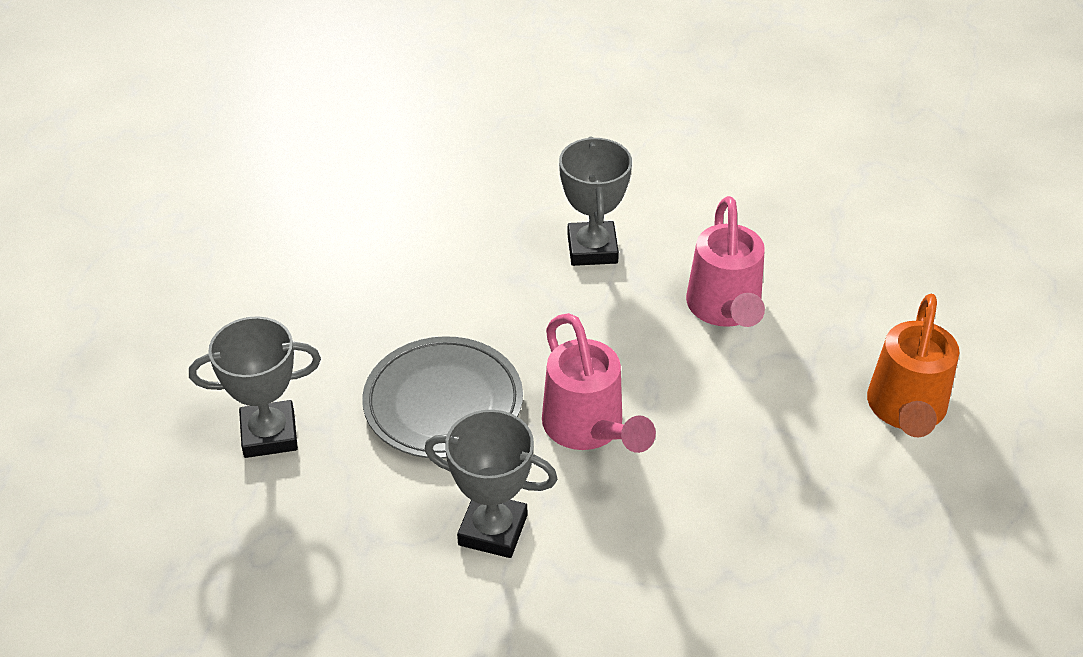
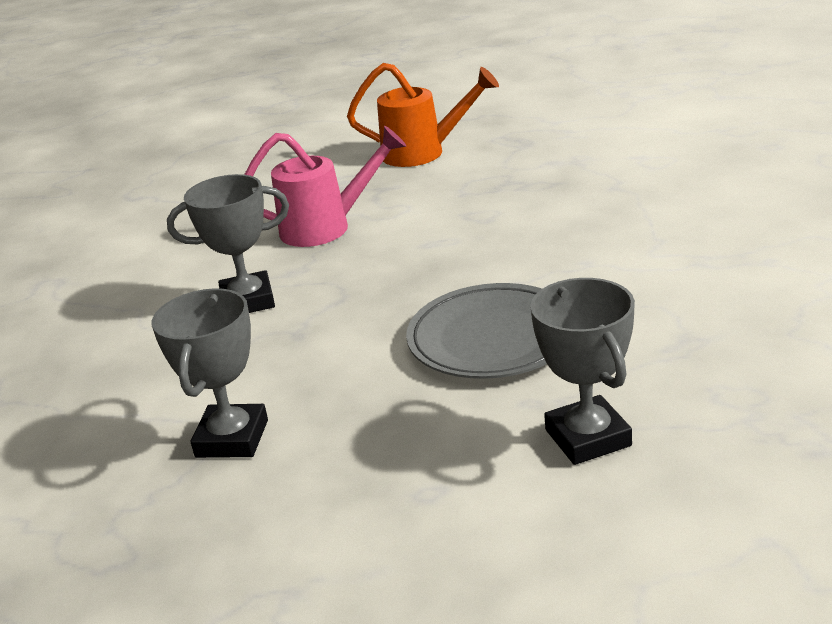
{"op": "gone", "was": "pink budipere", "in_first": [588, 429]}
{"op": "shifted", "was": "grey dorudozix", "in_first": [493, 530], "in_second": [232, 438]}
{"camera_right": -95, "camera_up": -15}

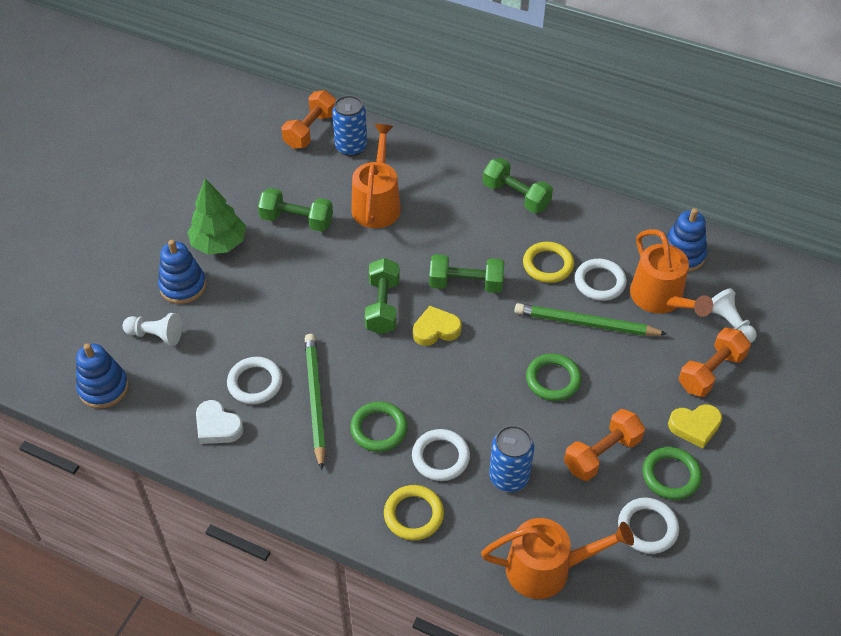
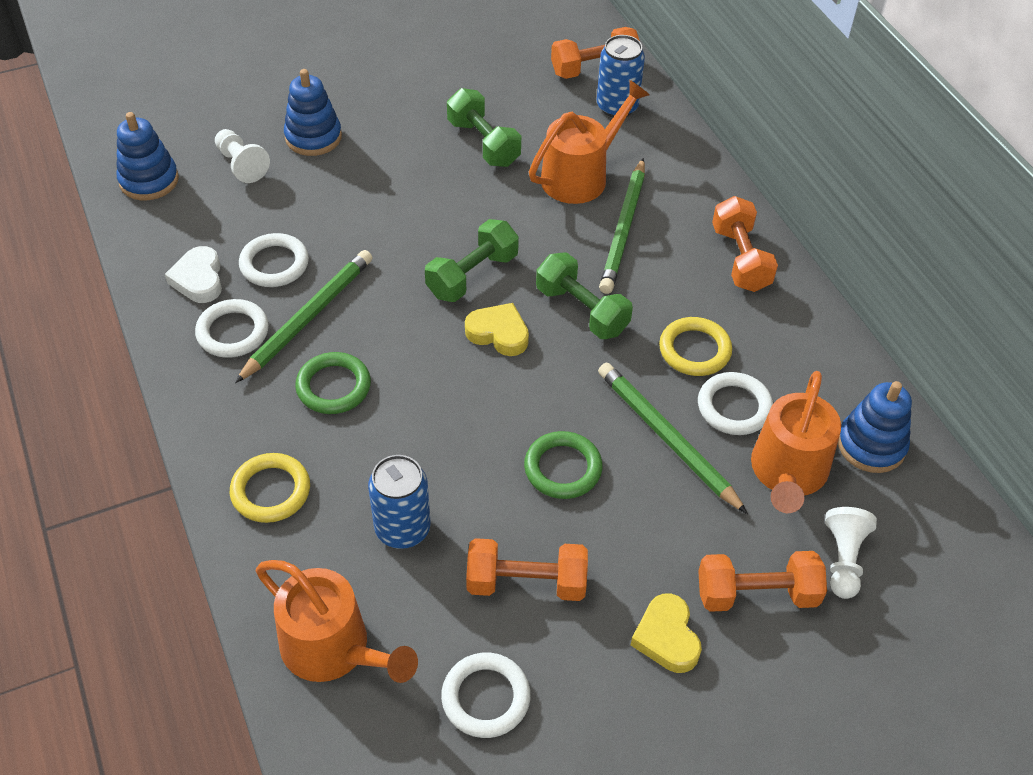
{"op": "gone", "was": "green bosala", "in_first": [219, 243]}
{"op": "gone", "was": "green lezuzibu", "in_first": [671, 475]}
{"op": "new", "now": "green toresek", "in_second": [623, 229]}
{"op": "shifted", "was": "white lezuzibu", "in_first": [440, 457], "in_second": [233, 332]}
{"op": "repainted", "was": "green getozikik", "now": "orange getozikik", "in_first": [516, 196], "in_second": [740, 259]}
{"op": "rotated", "was": "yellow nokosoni", "in_first": [695, 427], "in_second": [666, 637], "clockwise": 45}
{"camera_right": 40, "camera_up": 0}

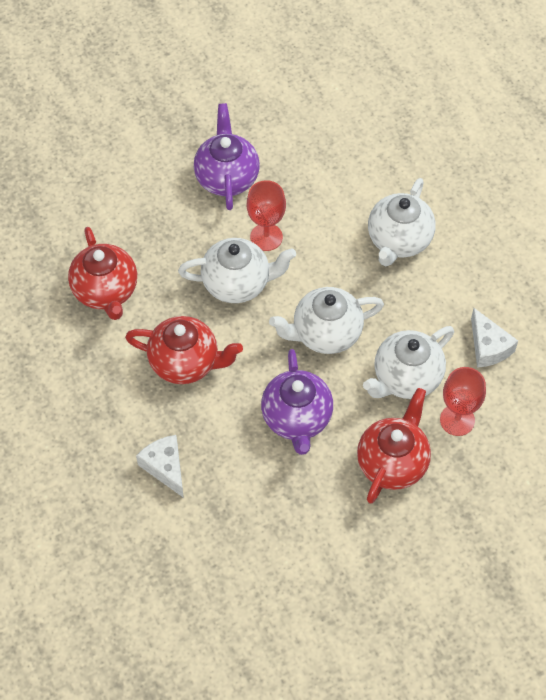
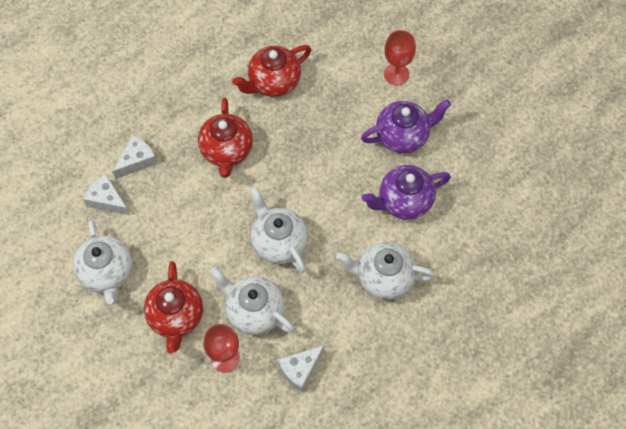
{"op": "new", "now": "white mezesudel", "in_second": [107, 200]}
{"op": "shifted", "was": "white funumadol", "in_first": [237, 283], "in_second": [107, 273]}
{"op": "shifted", "was": "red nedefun", "in_first": [266, 237], "in_second": [396, 74]}
{"op": "shifted", "was": "purple funumadol", "in_first": [297, 419], "in_second": [404, 201]}
{"op": "rotated", "was": "red funumadol", "in_first": [392, 462], "in_second": [176, 317], "clockwise": 75}
{"camera_right": 75, "camera_up": 5}

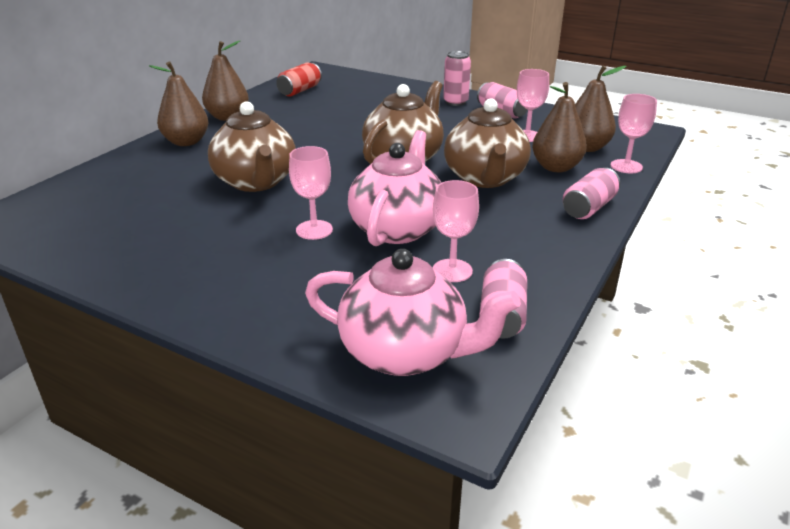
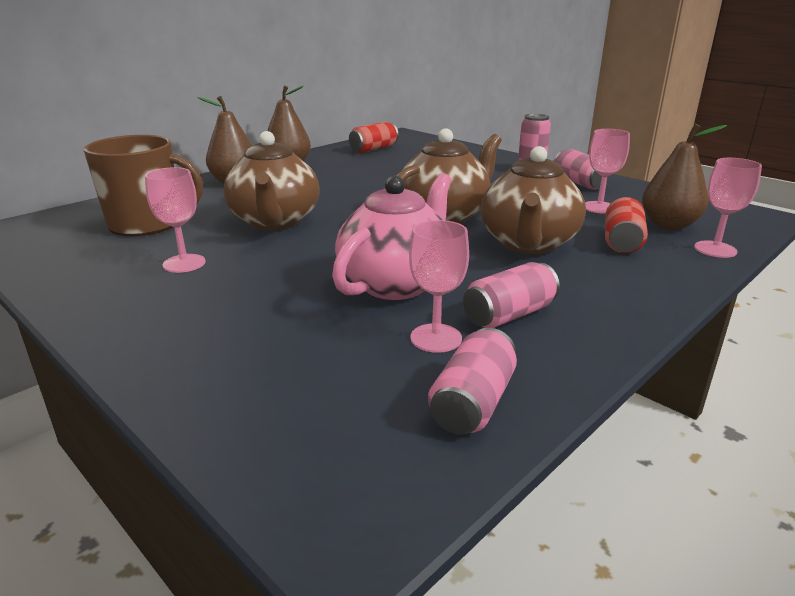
{"op": "gone", "was": "pink funumadol", "in_first": [405, 353]}
{"op": "new", "now": "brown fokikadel", "in_second": [147, 224]}
{"op": "shifted", "was": "pink nedefun", "in_first": [314, 230], "in_second": [184, 263]}
{"op": "shifted", "was": "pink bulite", "in_first": [589, 208], "in_second": [509, 315]}
{"op": "swapped", "was": "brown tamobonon", "now": "red bulite", "in_first": [556, 167], "in_second": [622, 241]}
{"camera_right": 15, "camera_up": -5}

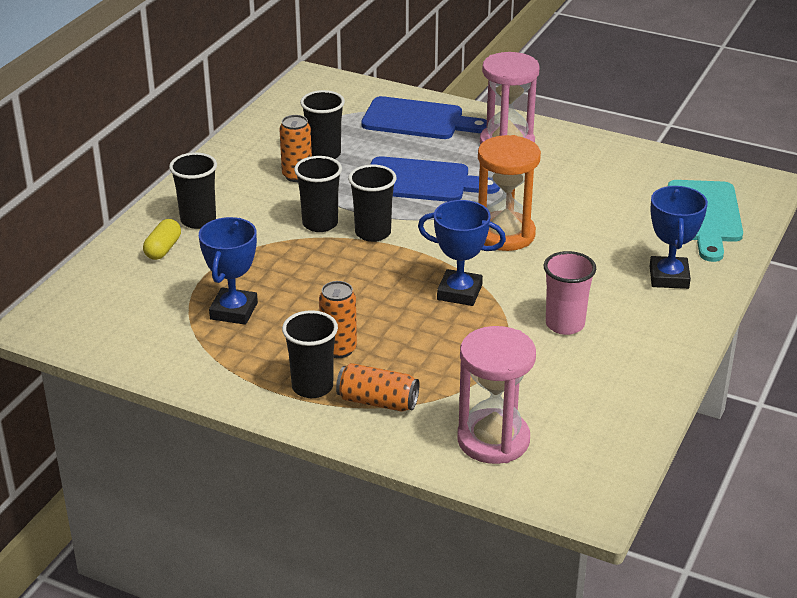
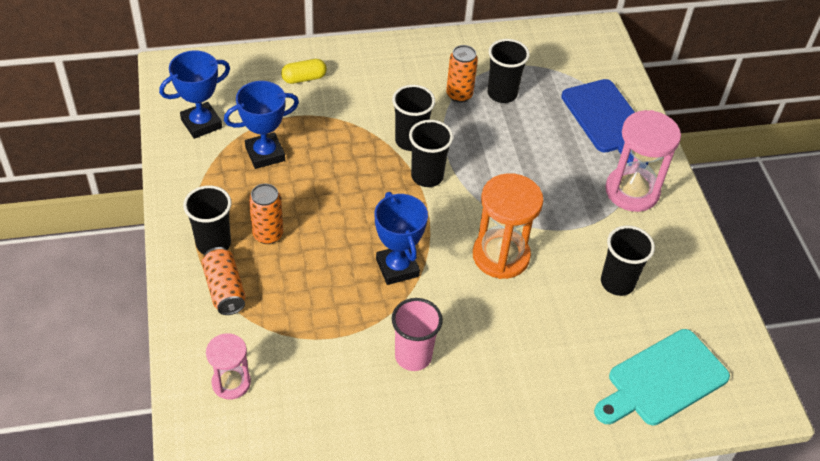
{"op": "gone", "was": "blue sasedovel", "in_first": [422, 181]}
{"op": "shifted", "was": "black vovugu", "in_first": [198, 220], "in_second": [617, 283]}
{"op": "shifted", "was": "blue dorudozix", "in_first": [669, 277], "in_second": [201, 124]}
{"op": "scaled", "was": "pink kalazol", "in_first": [493, 440], "in_second": [231, 383], "ratio": 0.6}
{"camera_right": 50, "camera_up": 15}

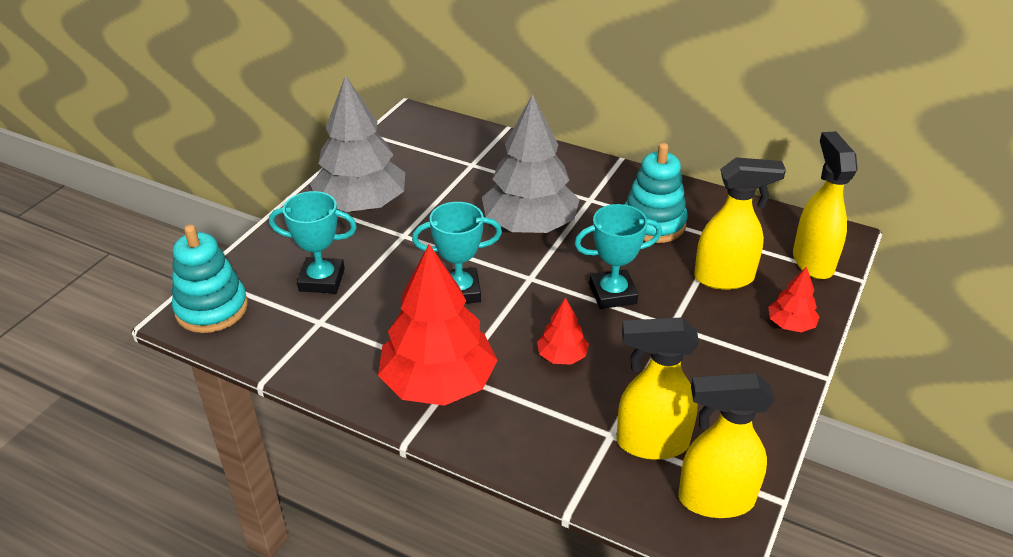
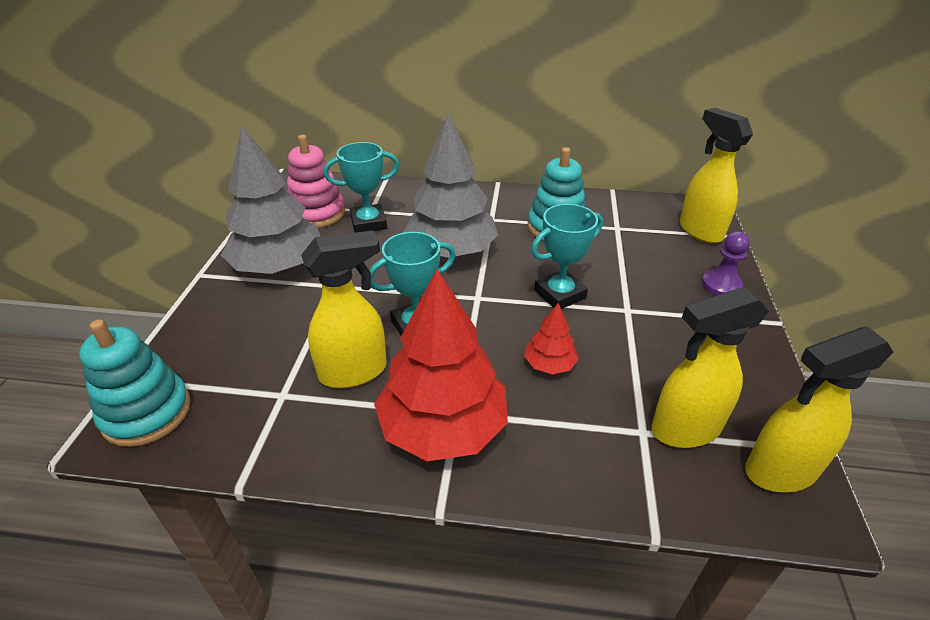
{"op": "new", "now": "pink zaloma", "in_second": [317, 213]}
{"op": "shifted", "was": "turquoise dorudozix", "in_first": [322, 280], "in_second": [368, 223]}
{"op": "shifted", "was": "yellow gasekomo", "in_first": [725, 278], "in_second": [354, 371]}
{"op": "swapped", "was": "red bosala", "now": "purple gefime", "in_first": [790, 325], "in_second": [721, 285]}
{"camera_right": -20, "camera_up": 0}

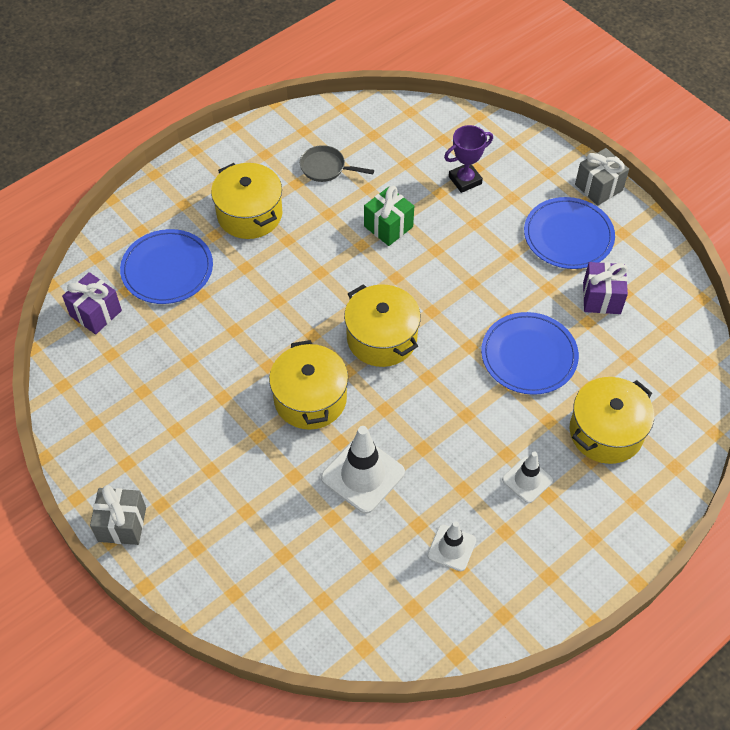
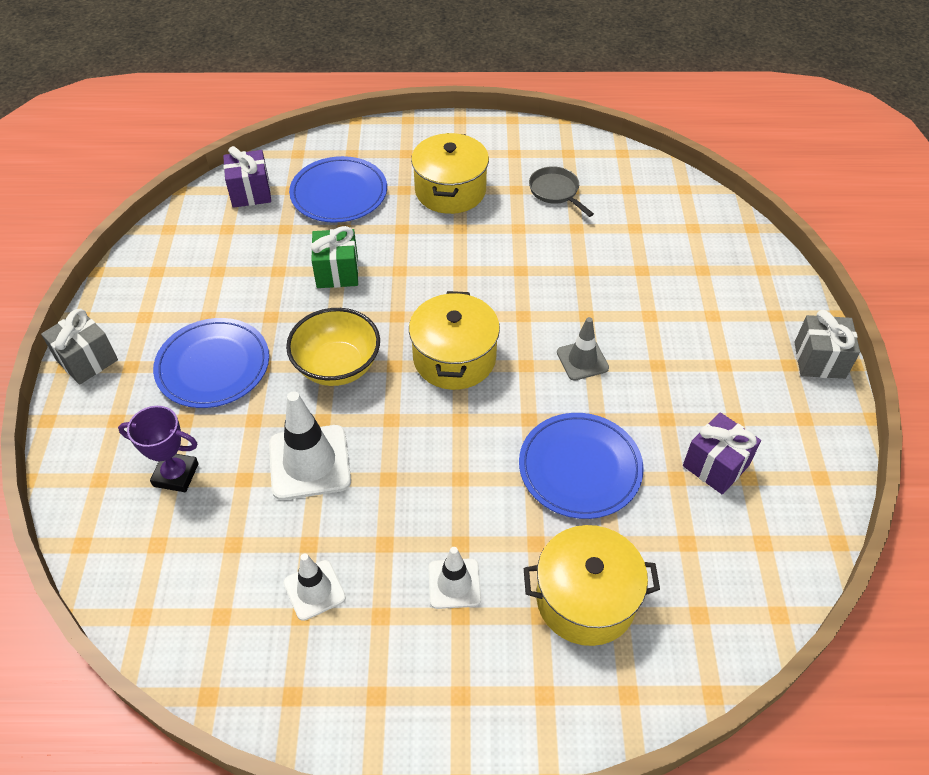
{"op": "new", "now": "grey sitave", "in_second": [582, 360]}
{"op": "shifted", "was": "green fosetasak", "in_first": [388, 226], "in_second": [337, 272]}
{"op": "shifted", "was": "purple dorudozix", "in_first": [465, 180], "in_second": [176, 475]}
{"op": "shifted", "was": "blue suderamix", "in_first": [568, 236], "in_second": [213, 366]}
{"op": "swapped", "was": "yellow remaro", "now": "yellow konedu", "in_first": [310, 399], "in_second": [337, 366]}
{"camera_right": 40, "camera_up": -5}

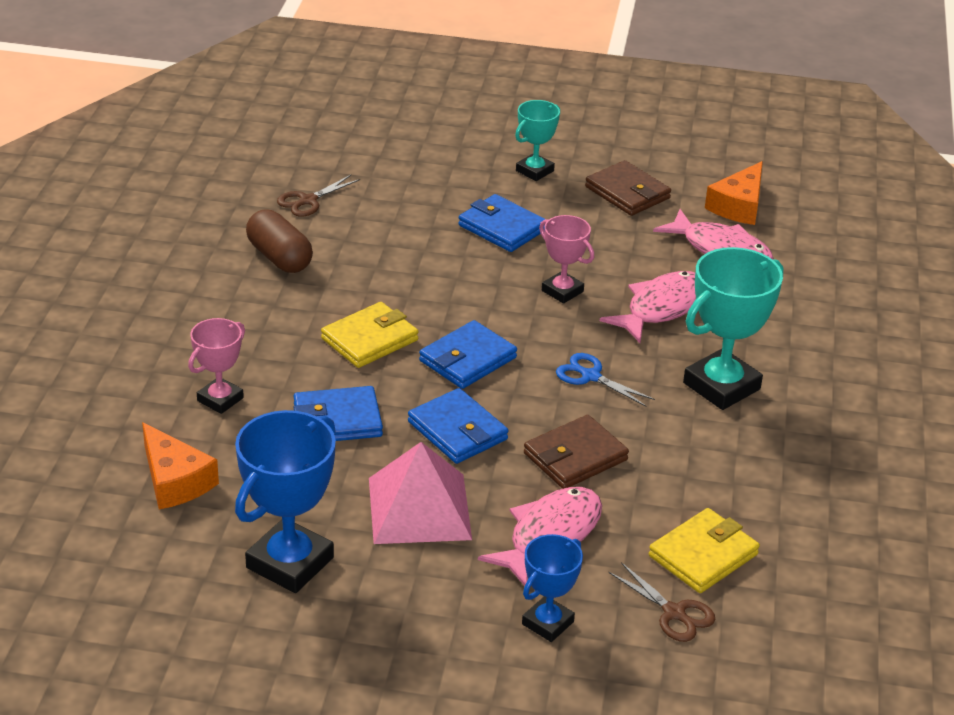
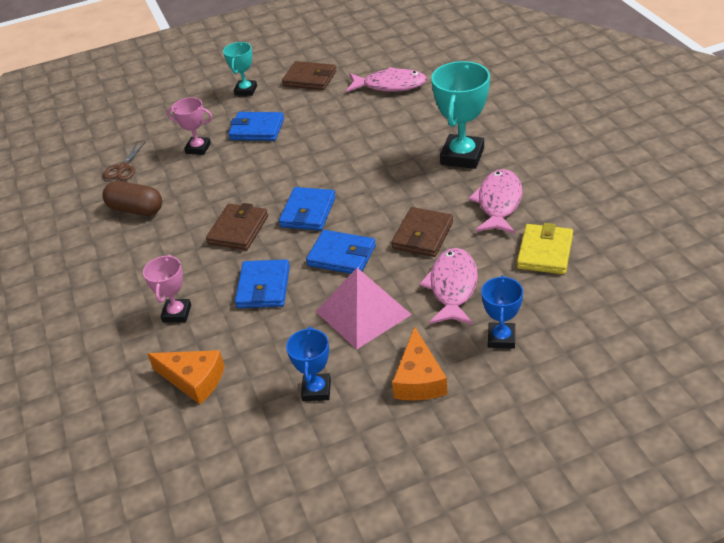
{"op": "gone", "was": "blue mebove", "in_first": [591, 376]}
{"op": "gone", "was": "brown mebove", "in_first": [674, 613]}
{"op": "shifted", "was": "pink dorudozix", "in_first": [562, 291], "in_second": [198, 148]}
{"op": "shifted", "was": "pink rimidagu", "in_first": [661, 308], "in_second": [498, 203]}
{"op": "shifted", "was": "orange mezesudel", "in_first": [738, 206], "in_second": [419, 379]}
{"op": "repainted", "was": "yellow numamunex", "now": "brown numamunex", "in_first": [370, 339], "in_second": [238, 230]}
{"op": "rotated", "was": "blue numamunex", "in_first": [337, 420], "in_second": [263, 287], "clockwise": -45}
{"op": "scaled", "was": "blue dorudozix", "in_first": [290, 563], "in_second": [316, 390], "ratio": 0.58}
{"camera_right": -25, "camera_up": 5}

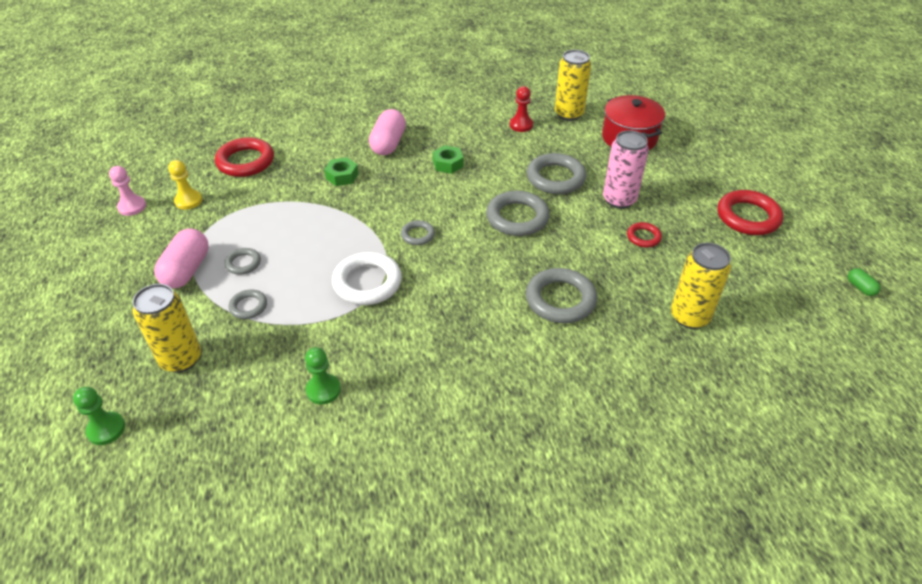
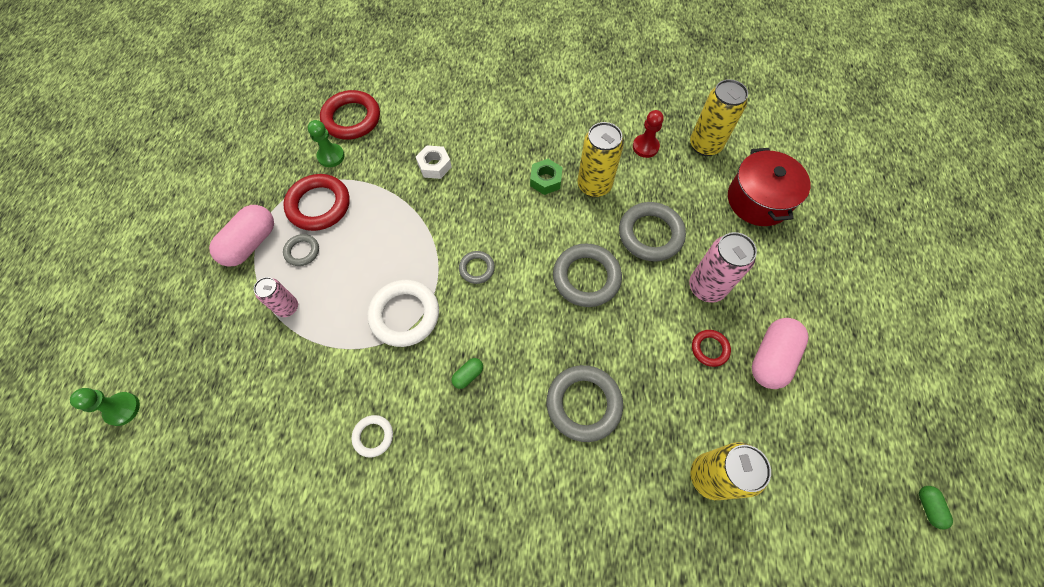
{"op": "gone", "was": "pink gefime", "in_first": [132, 207]}
{"op": "gone", "was": "yellow gefime", "in_first": [188, 201]}
{"op": "new", "now": "white lezuzibu", "in_second": [373, 436]}
{"op": "new", "now": "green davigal", "in_second": [468, 375]}
{"op": "shifted", "was": "yellow bulite", "in_first": [181, 359], "in_second": [594, 185]}
{"op": "shifted", "was": "green gefime", "in_first": [323, 390], "in_second": [331, 156]}
{"op": "shifted", "was": "pink davigal", "in_first": [388, 144], "in_second": [771, 358]}
{"op": "shifted", "was": "red lezuzibu", "in_first": [748, 217], "in_second": [319, 205]}
{"op": "swapped", "was": "grey lezuzibu", "now": "pink bulite", "in_first": [248, 306], "in_second": [287, 307]}
{"op": "repainted", "was": "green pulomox", "now": "white pulomox", "in_first": [342, 176], "in_second": [434, 166]}
{"camera_right": 20, "camera_up": 20}

